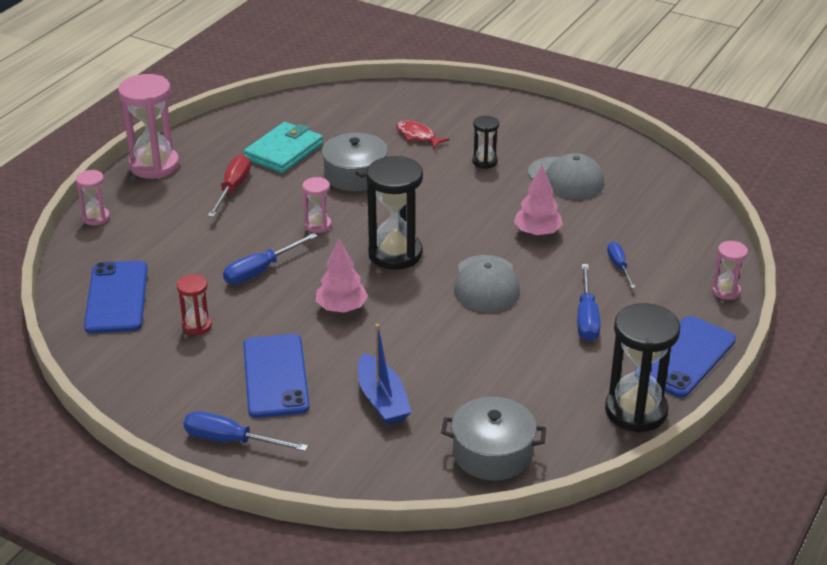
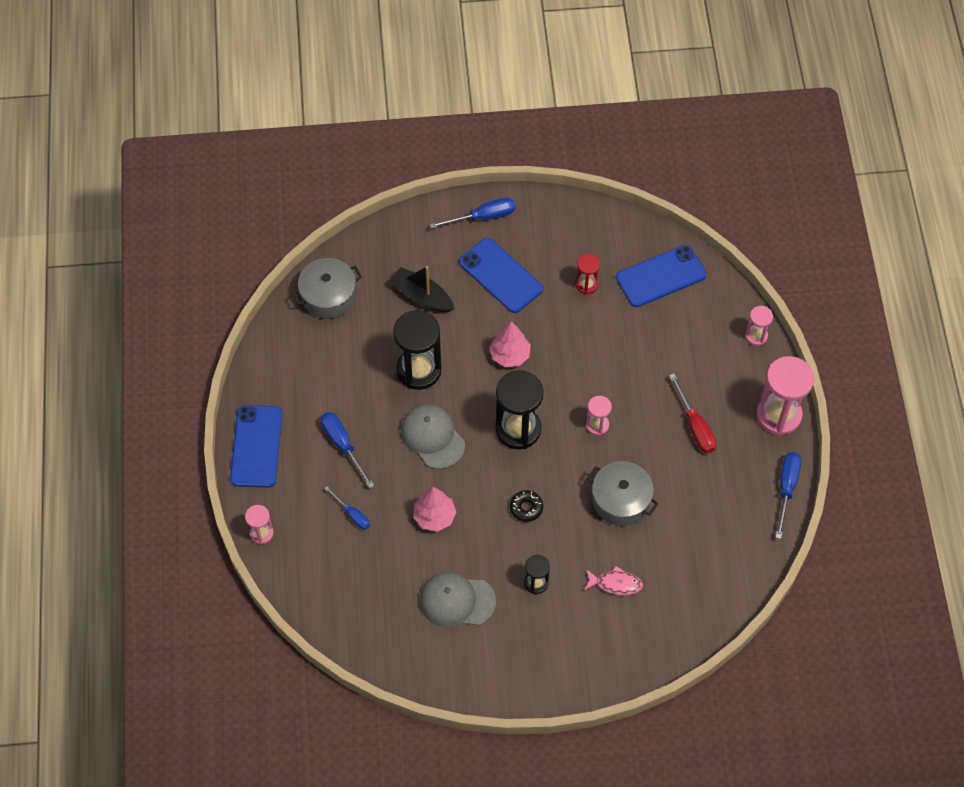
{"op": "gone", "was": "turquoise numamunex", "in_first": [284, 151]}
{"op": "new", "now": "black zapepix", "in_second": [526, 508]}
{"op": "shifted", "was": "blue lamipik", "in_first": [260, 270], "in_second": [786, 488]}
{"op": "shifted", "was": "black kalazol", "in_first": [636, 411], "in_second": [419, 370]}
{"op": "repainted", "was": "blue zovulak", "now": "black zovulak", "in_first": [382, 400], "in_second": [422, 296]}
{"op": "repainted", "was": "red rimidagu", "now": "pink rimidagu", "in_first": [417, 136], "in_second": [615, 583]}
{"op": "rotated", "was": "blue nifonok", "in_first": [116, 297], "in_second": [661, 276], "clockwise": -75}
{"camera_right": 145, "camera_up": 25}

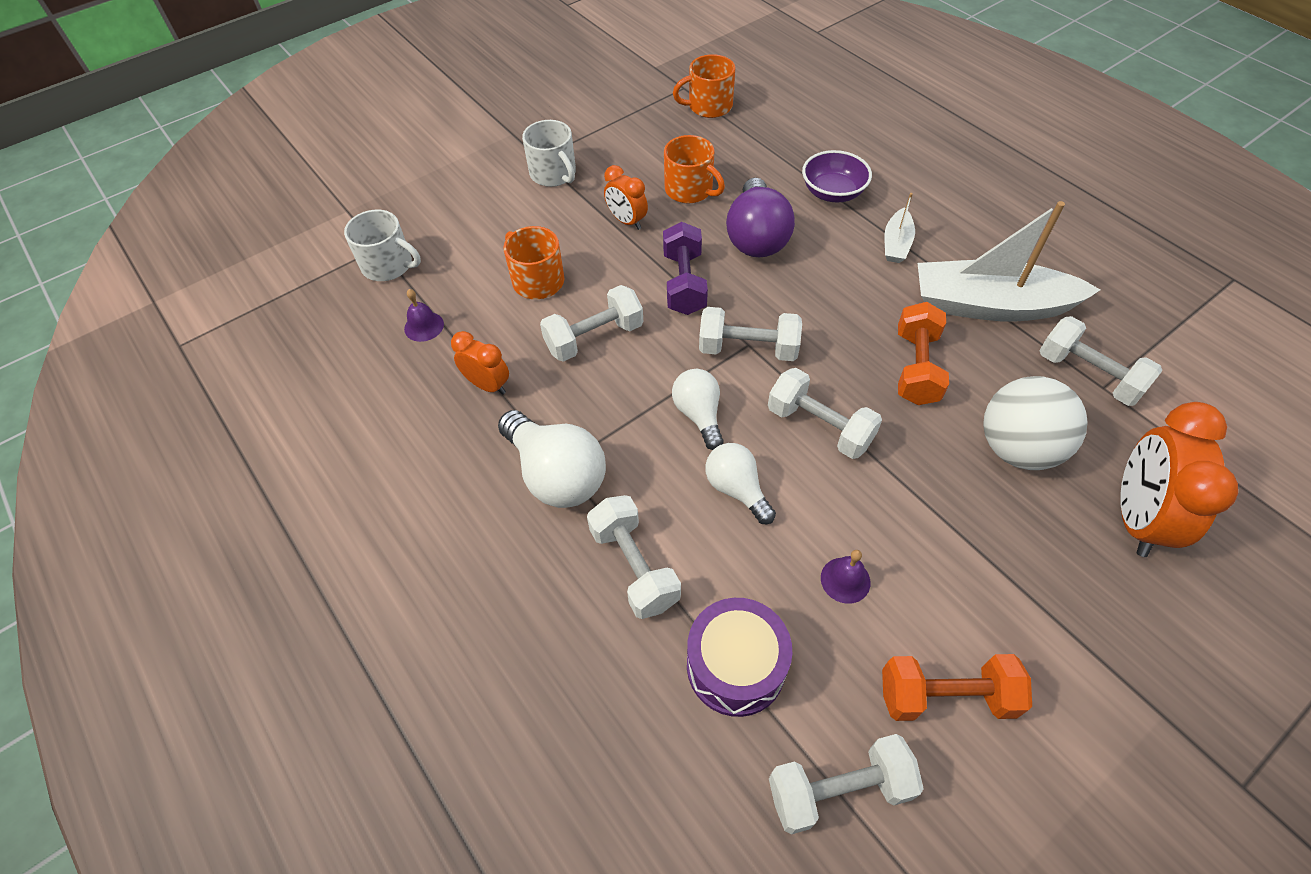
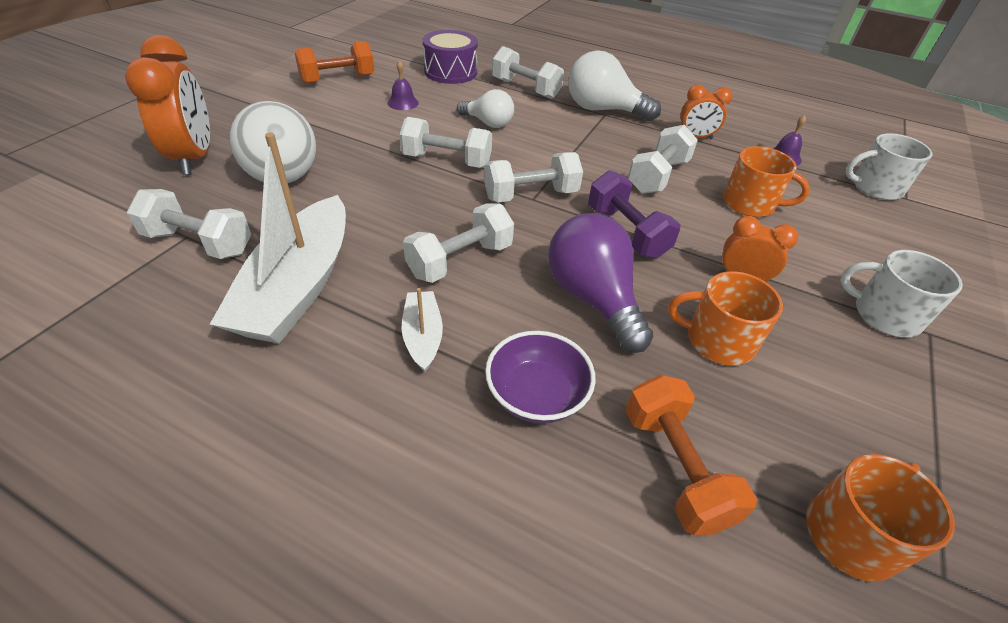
{"op": "gone", "was": "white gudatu", "in_first": [699, 415]}
{"op": "shifted", "was": "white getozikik", "in_first": [838, 789], "in_second": [460, 260]}
{"op": "shifted", "was": "orange getozikik", "in_first": [916, 368], "in_second": [675, 467]}
{"op": "rotated", "was": "white zovulak", "in_first": [990, 305], "in_second": [298, 287], "clockwise": 120}
{"camera_right": 150, "camera_up": -10}

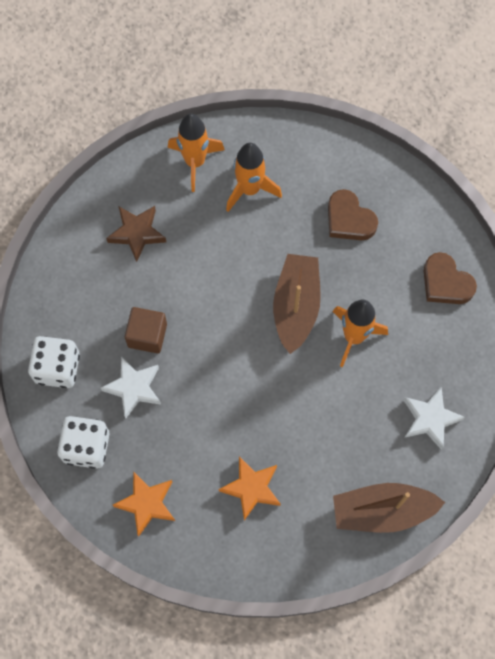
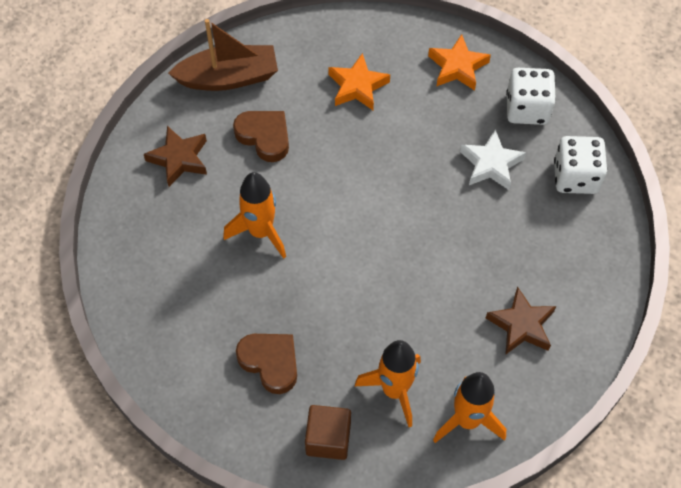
{"op": "gone", "was": "brown zovulak", "in_first": [296, 306]}
{"op": "shifted", "was": "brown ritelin", "in_first": [147, 335], "in_second": [328, 439]}
{"op": "shifted", "was": "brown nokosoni", "in_first": [445, 283], "in_second": [264, 137]}
{"op": "repainted", "was": "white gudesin", "now": "brown gudesin", "in_first": [430, 419], "in_second": [179, 159]}
{"camera_right": 175, "camera_up": -10}

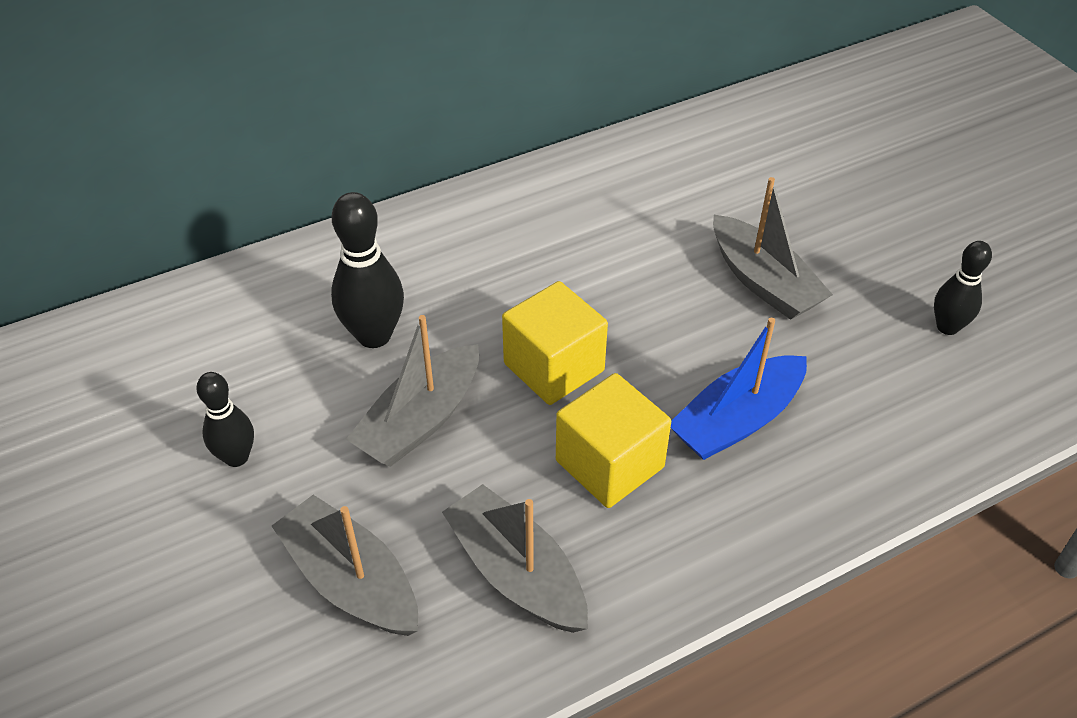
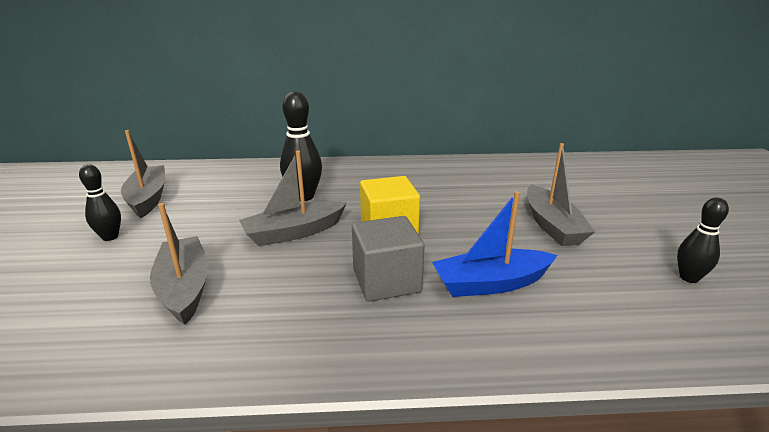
{"op": "shifted", "was": "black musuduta", "in_first": [236, 457], "in_second": [110, 237]}
{"op": "shifted", "was": "grey zovulak", "in_first": [516, 573], "in_second": [148, 198]}
{"op": "repainted", "was": "yellow ritelin", "now": "grey ritelin", "in_first": [609, 464], "in_second": [386, 281]}
{"camera_right": 25, "camera_up": -20}

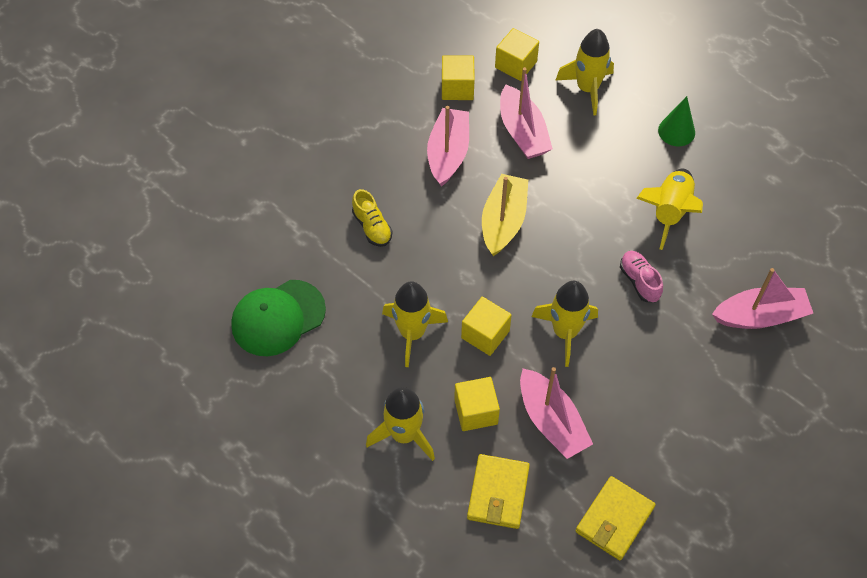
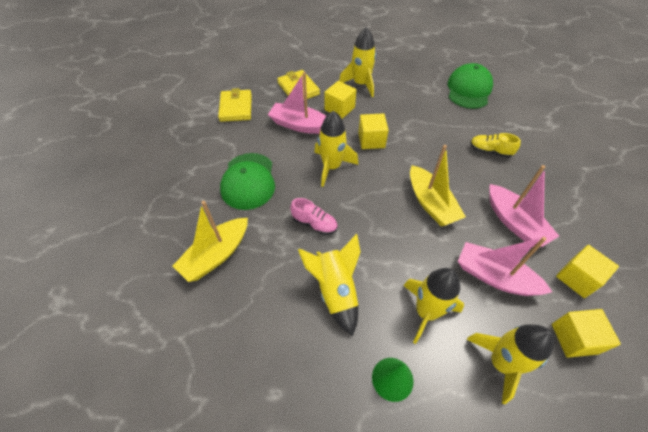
{"op": "new", "now": "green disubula", "in_second": [248, 181]}
{"op": "shifted", "was": "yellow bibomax", "in_first": [412, 333], "in_second": [426, 312]}
{"op": "repainted", "was": "pink zovulak", "now": "yellow zovulak", "in_first": [760, 316], "in_second": [216, 255]}
{"camera_right": 140, "camera_up": -5}

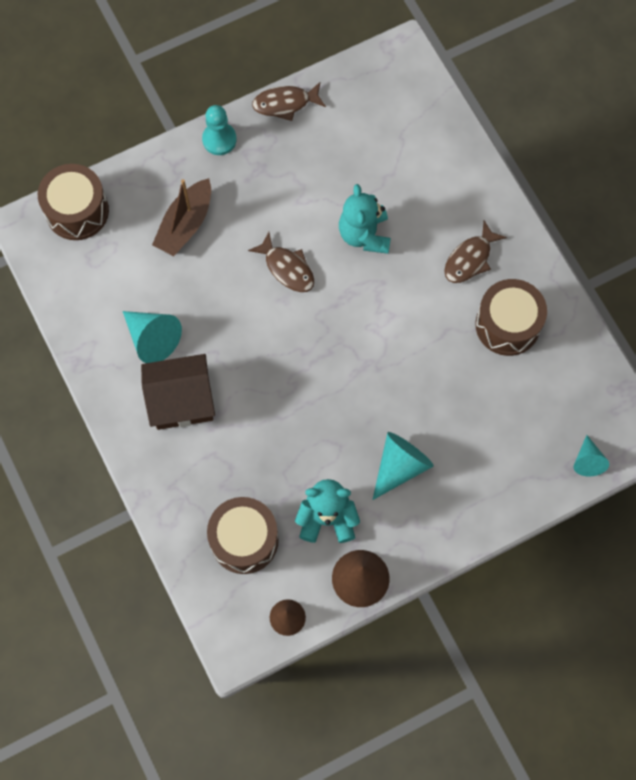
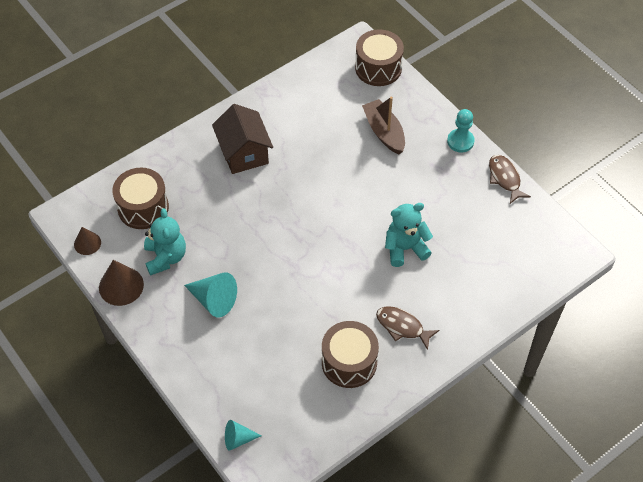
{"op": "gone", "was": "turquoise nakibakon", "in_first": [152, 338]}
{"op": "gone", "was": "brown rimidagu", "in_first": [287, 268]}
{"op": "rotated", "was": "brown zovulak", "in_first": [185, 224], "in_second": [384, 132], "clockwise": 45}
{"camera_right": 80, "camera_up": -15}

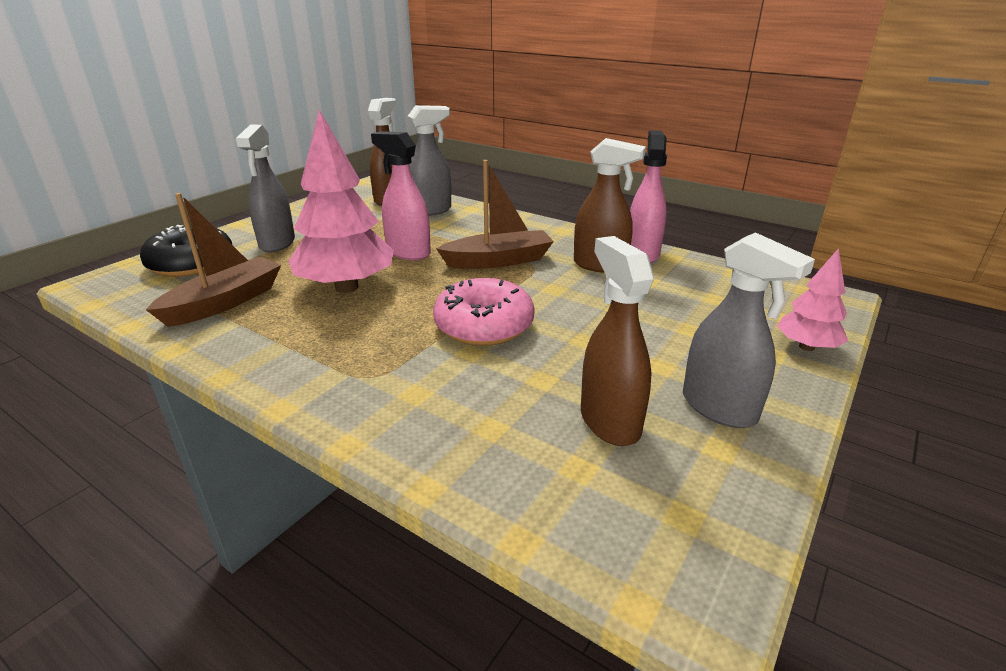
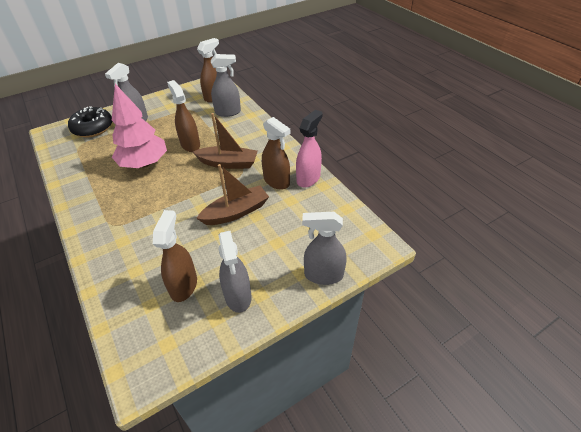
{"op": "gone", "was": "pink zapepix", "in_first": [484, 326]}
{"op": "shifted", "was": "brown zovulak", "in_first": [224, 302], "in_second": [236, 212]}
{"op": "swapped", "was": "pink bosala", "now": "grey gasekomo", "in_first": [806, 347], "in_second": [323, 275]}
{"op": "repainted", "was": "pink gasekomo", "now": "brown gasekomo", "in_first": [408, 252], "in_second": [190, 145]}
{"camera_right": 25, "camera_up": 15}

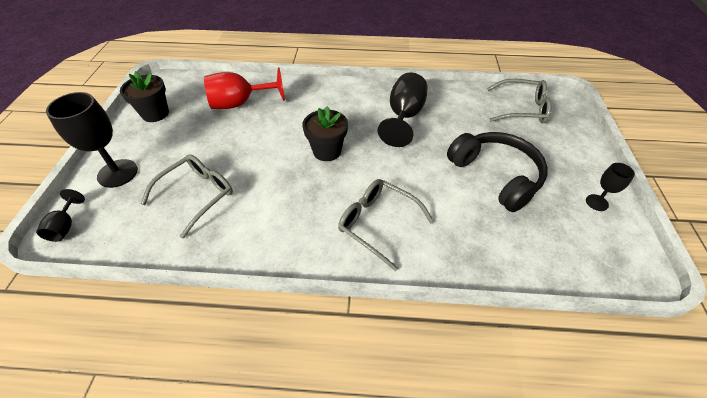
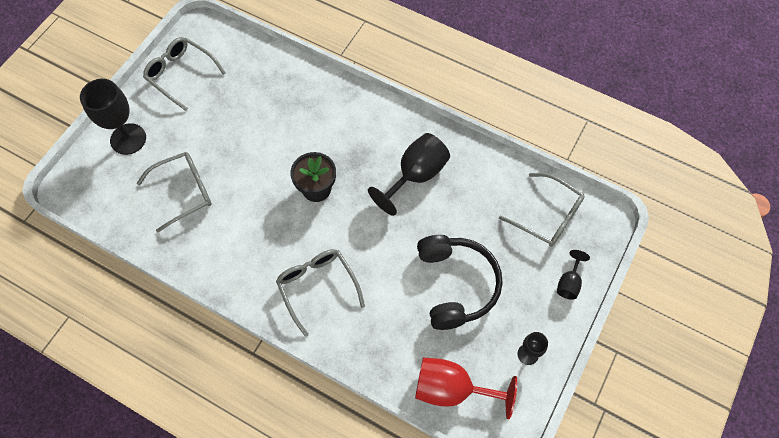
{"op": "shifted", "was": "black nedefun", "in_first": [65, 226], "in_second": [569, 283]}
{"op": "shifted", "was": "red nedefun", "in_first": [240, 103], "in_second": [451, 389]}
{"op": "swapped", "was": "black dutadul", "now": "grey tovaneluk", "in_first": [155, 114], "in_second": [181, 75]}
{"camera_right": 25, "camera_up": 15}

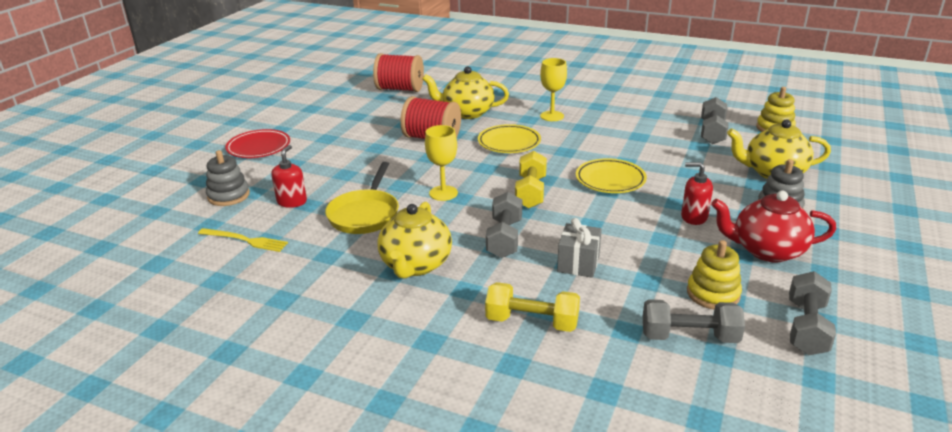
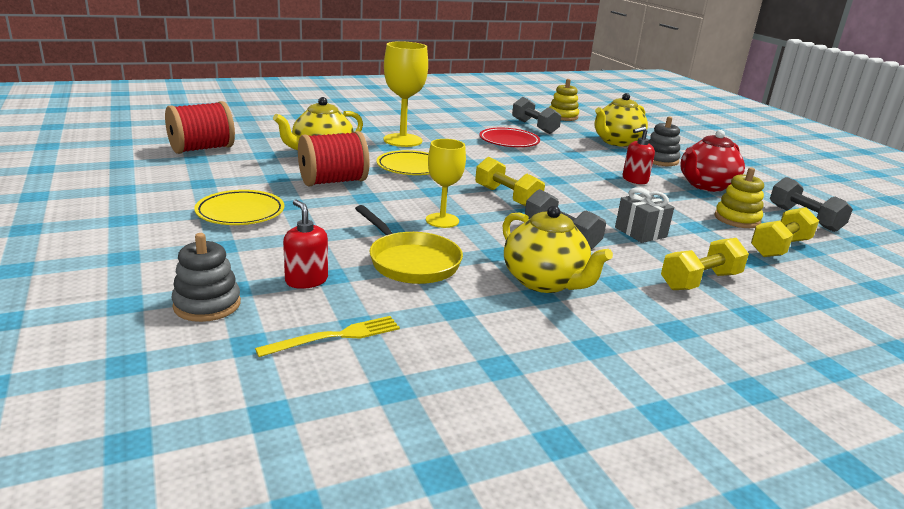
{"op": "shifted", "was": "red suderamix", "in_first": [259, 147], "in_second": [509, 142]}
{"op": "shifted", "was": "yellow suderamix", "in_first": [610, 180], "in_second": [240, 213]}
{"op": "repainted", "was": "grey getozikik", "now": "yellow getozikik", "in_first": [689, 337], "in_second": [780, 247]}
{"op": "scaled", "was": "yellow nedefun", "in_first": [552, 116], "in_second": [402, 140], "ratio": 1.54}
{"camera_right": -50, "camera_up": -5}

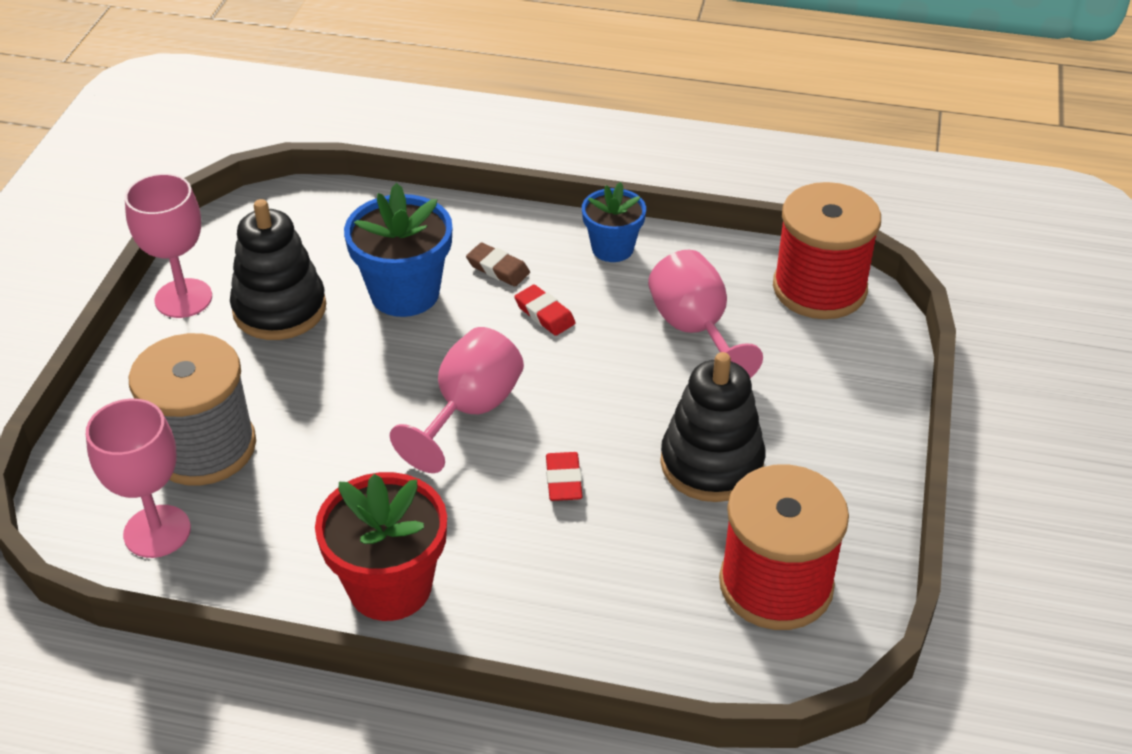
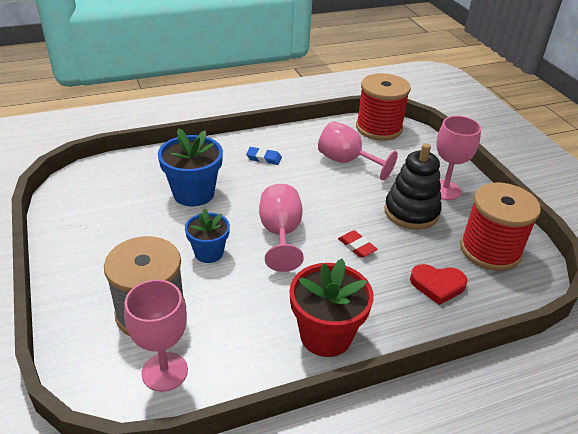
{"op": "gone", "was": "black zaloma", "in_first": [279, 309]}
{"op": "gone", "was": "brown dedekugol", "in_first": [498, 268]}
{"op": "gone", "was": "red dedekugol", "in_first": [544, 314]}
{"op": "new", "now": "blue dedekugol", "in_second": [264, 158]}
{"op": "new", "now": "red nokosoni", "in_second": [437, 285]}
{"op": "shifted", "was": "pink nedefun", "in_first": [183, 298], "in_second": [444, 190]}
{"op": "shifted", "was": "blue dutadul", "in_first": [612, 248], "in_second": [209, 253]}
{"camera_right": -35, "camera_up": -5}

